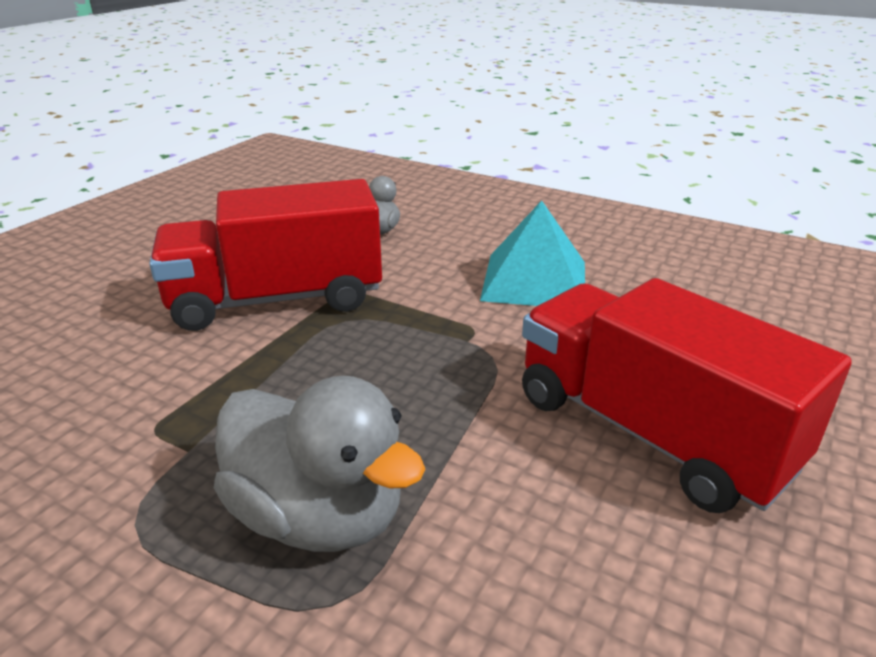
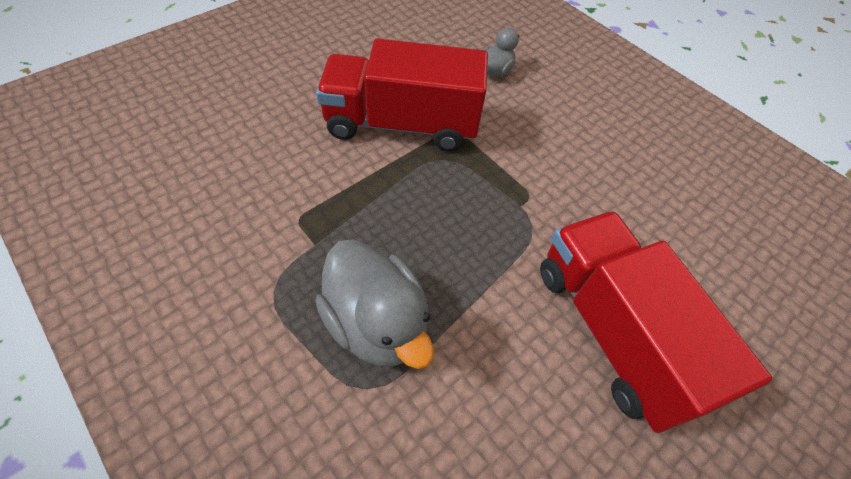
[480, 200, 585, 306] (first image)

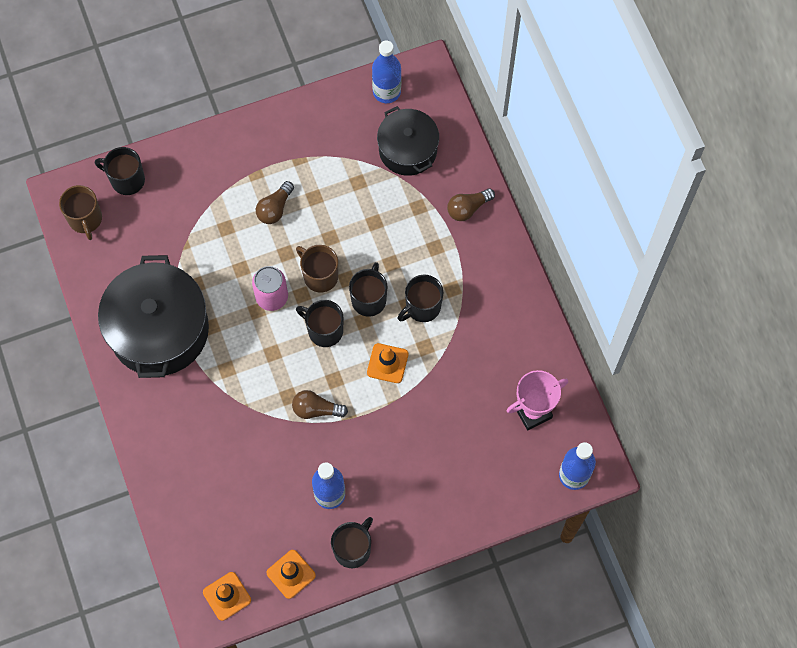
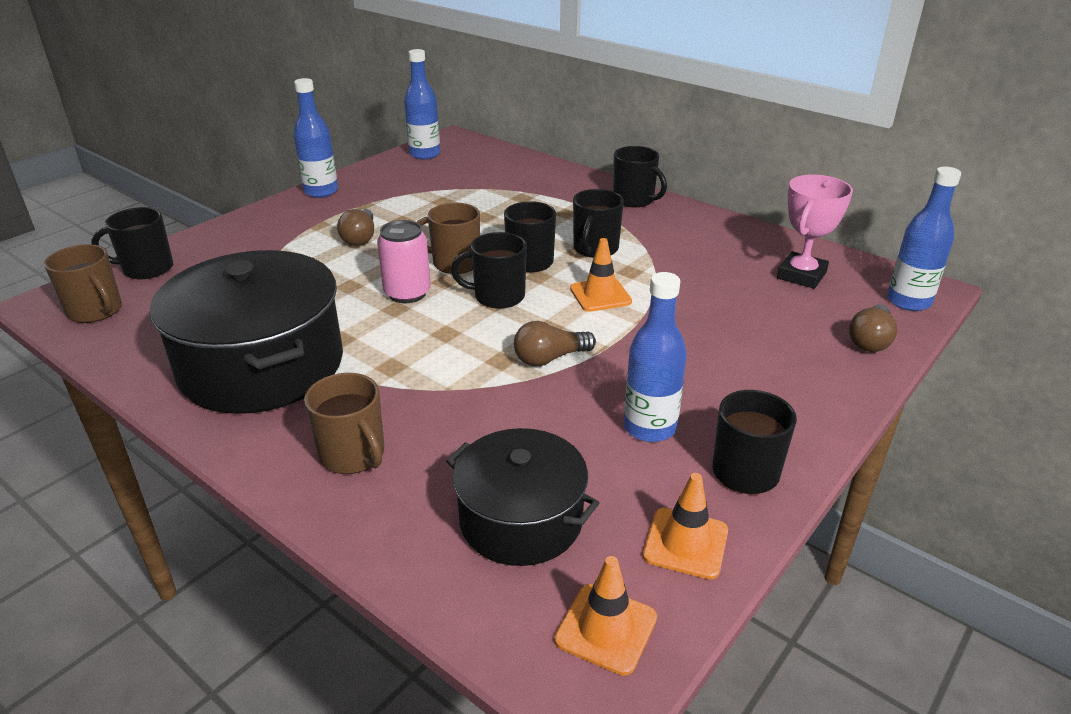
[446, 428, 599, 566]
[849, 305, 897, 352]
[294, 78, 338, 198]
[304, 373, 384, 474]
[613, 146, 667, 208]

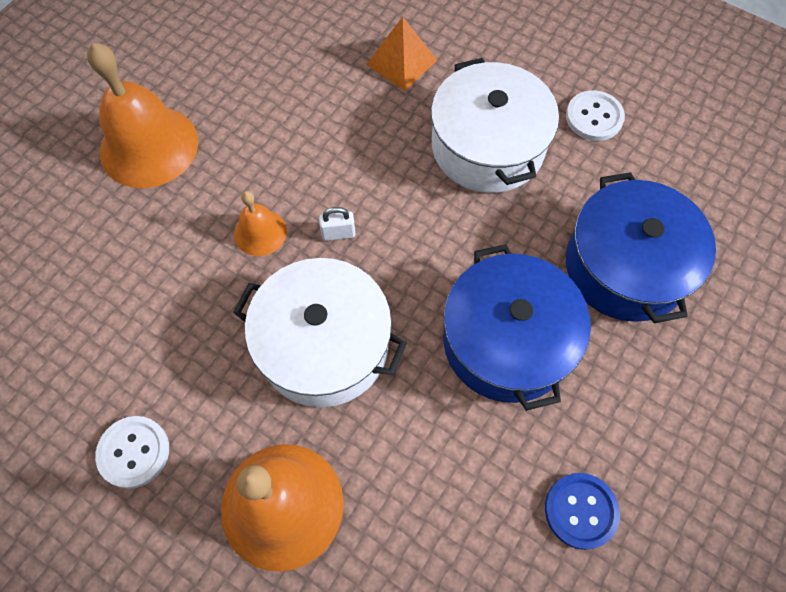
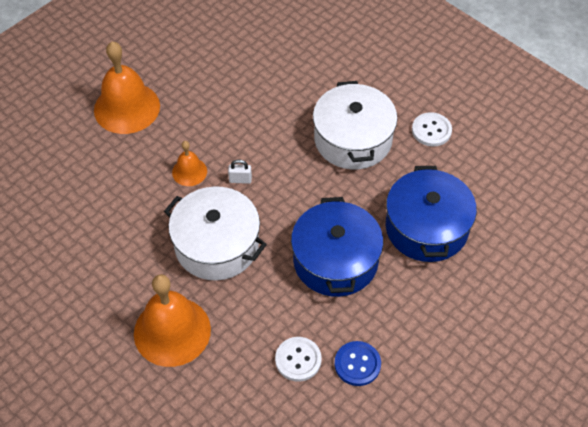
[275, 337, 322, 382]
[366, 17, 437, 91] (first image)

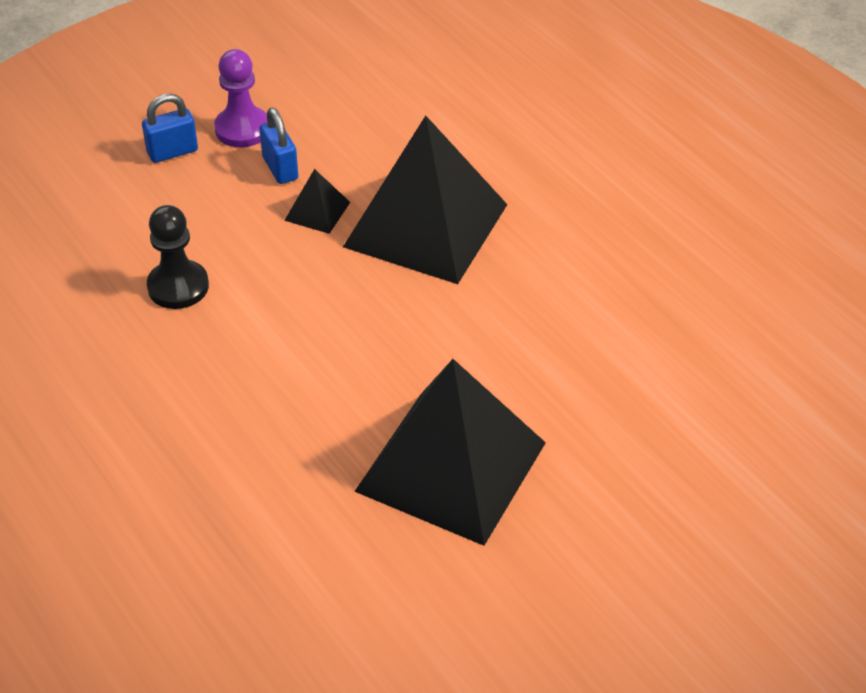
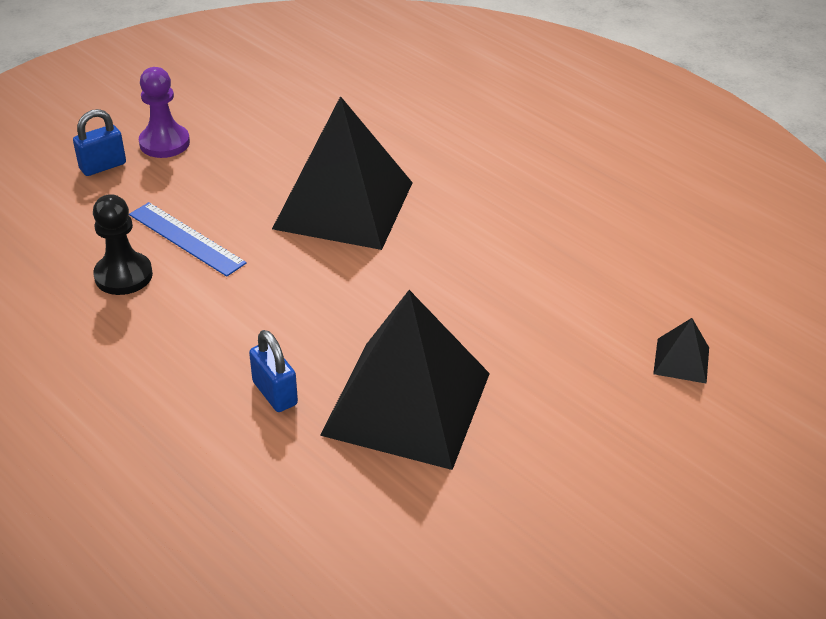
[249, 330, 298, 412]
[653, 318, 709, 384]
[129, 202, 247, 277]

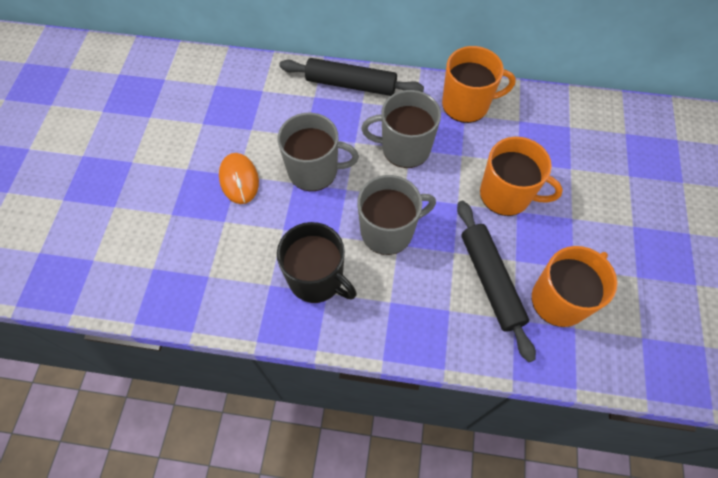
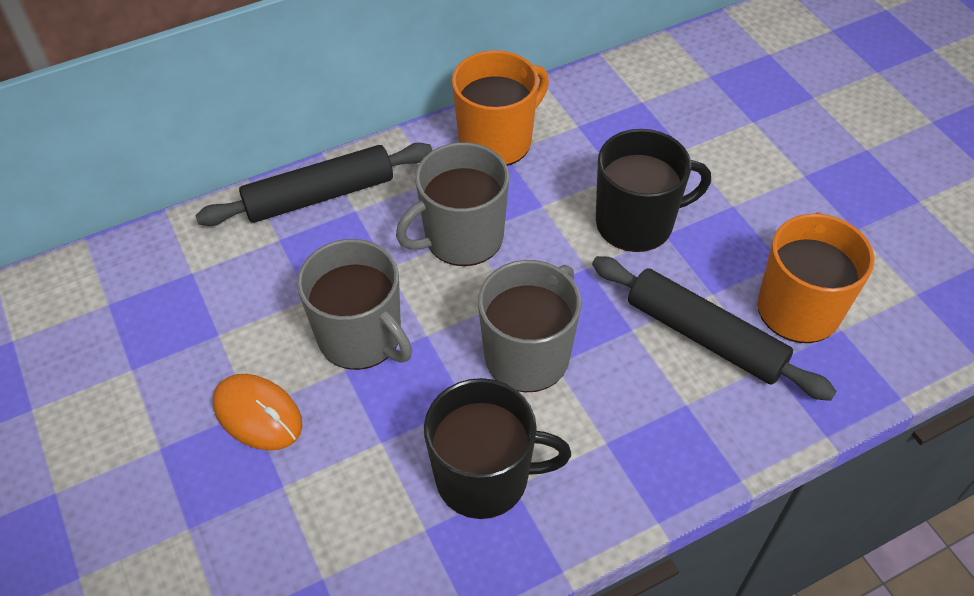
[297, 239, 412, 370]
[596, 129, 711, 252]

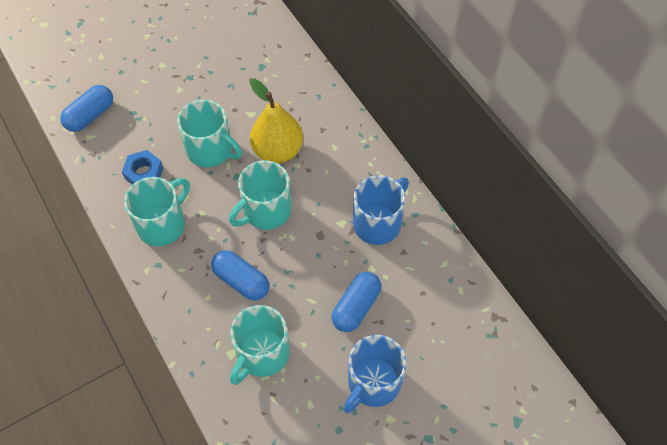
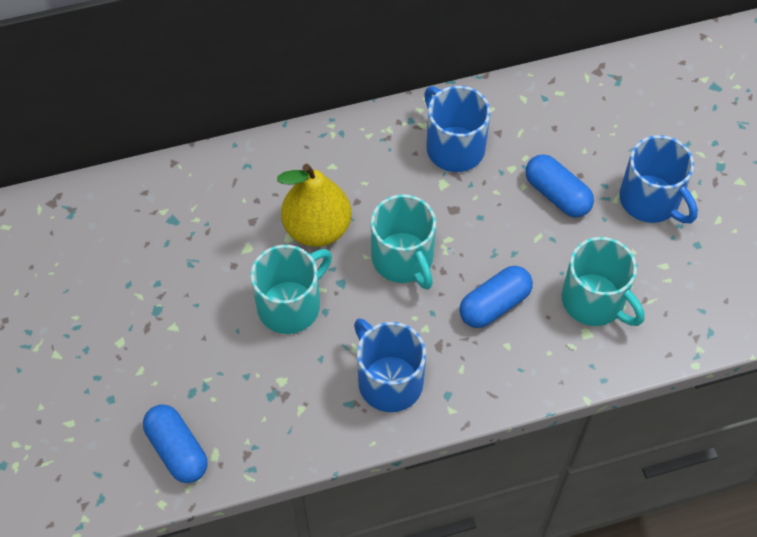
[122, 150, 163, 184] (first image)
[354, 318, 426, 412]

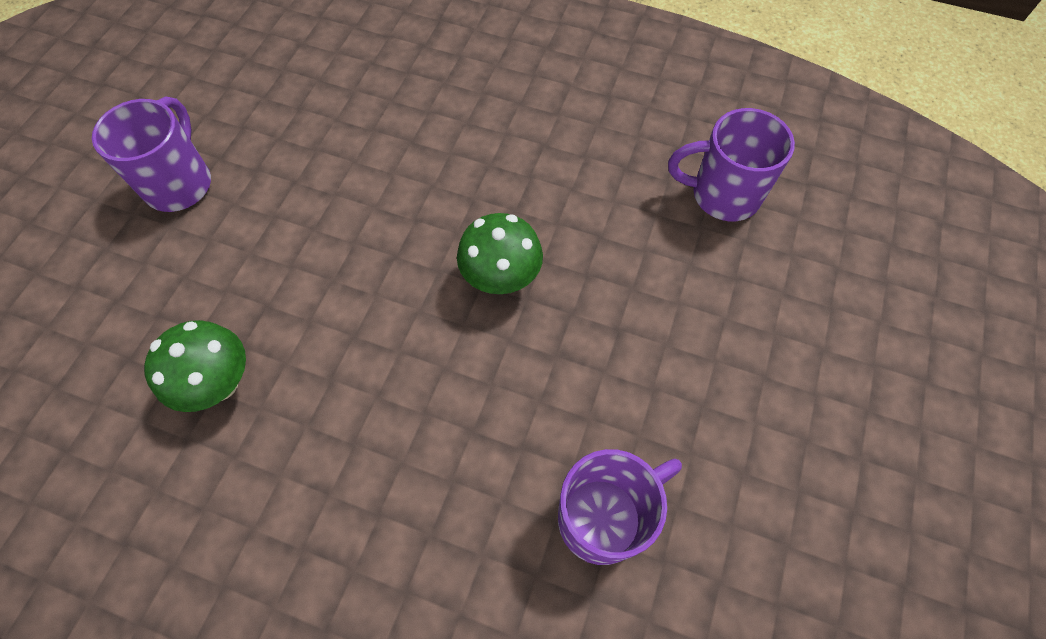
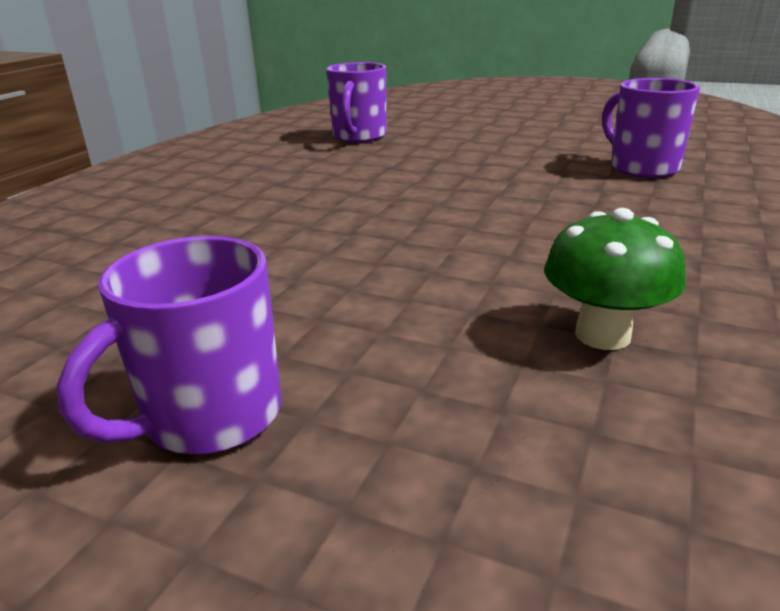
[57, 236, 281, 455]
[457, 213, 543, 294] (first image)

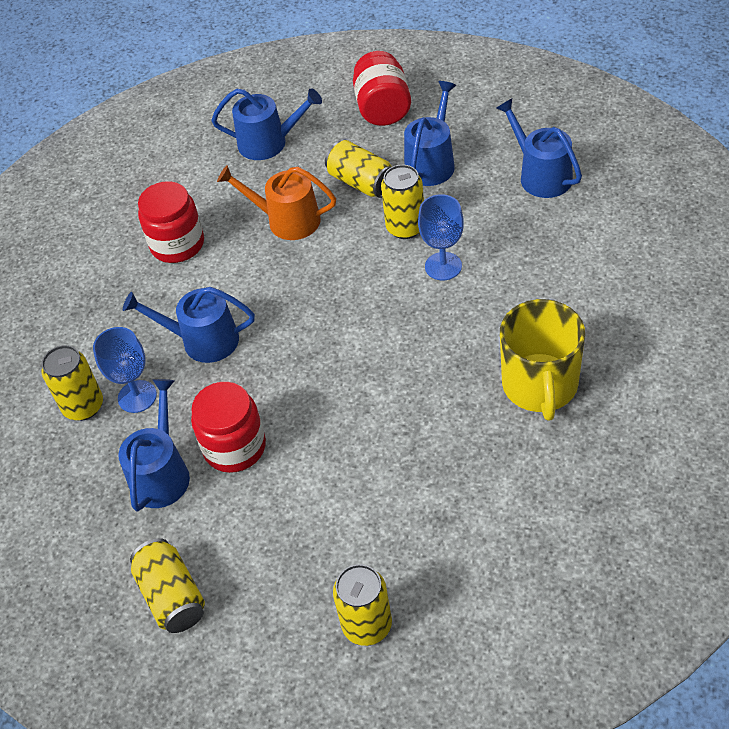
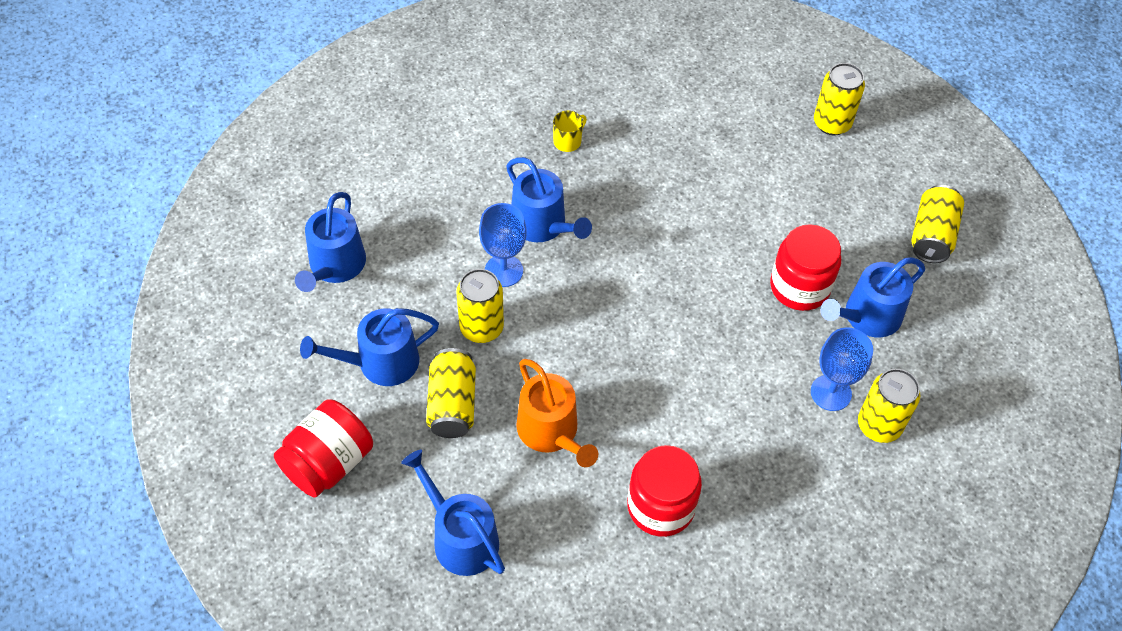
[507, 157, 592, 242]
[553, 111, 587, 152]

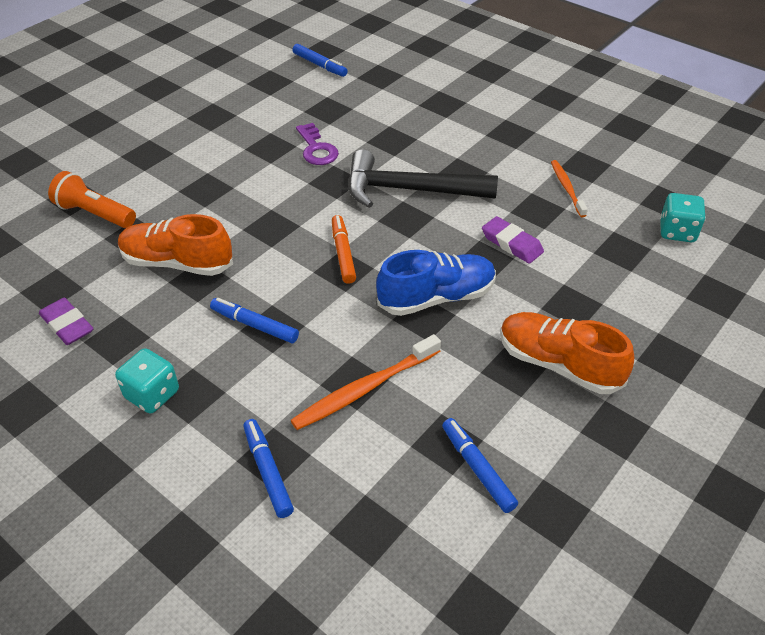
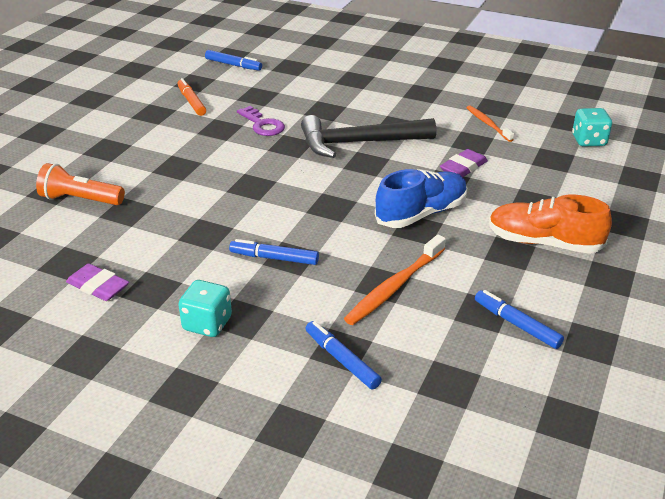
[118, 214, 233, 276] (first image)
[178, 78, 206, 116]
[440, 149, 488, 177]

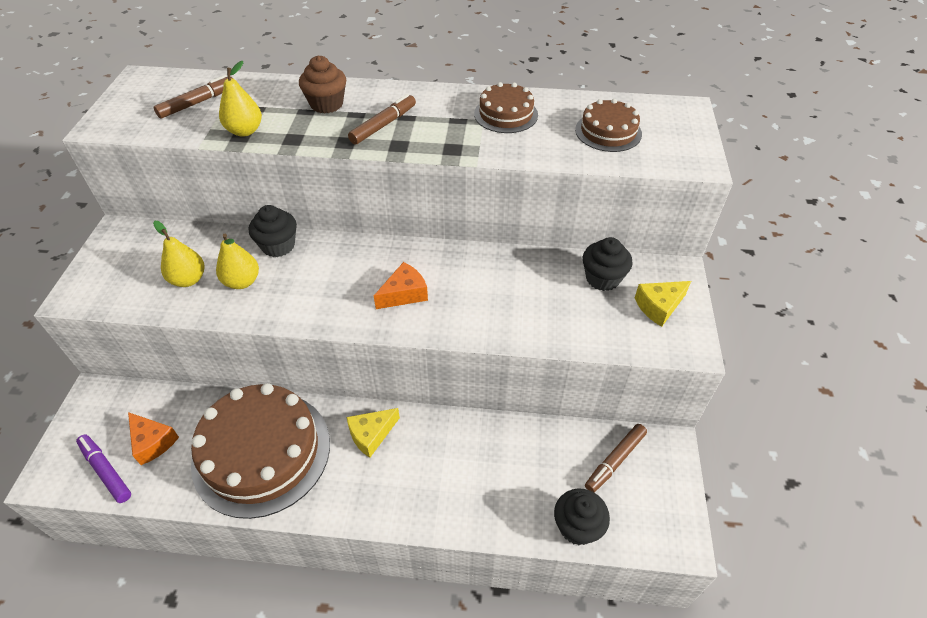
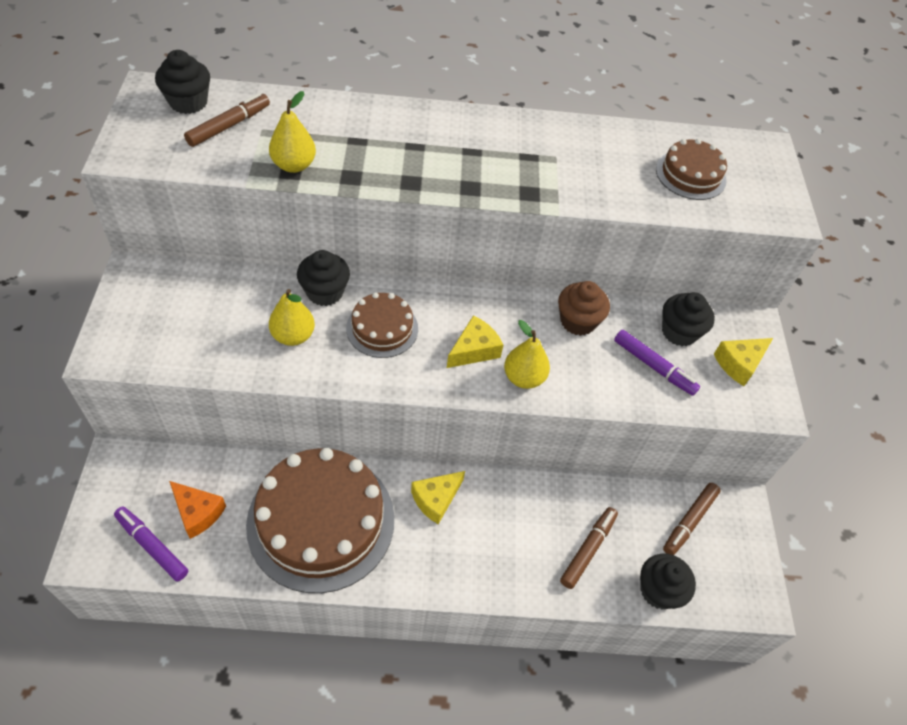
[504, 320, 550, 389]
[558, 281, 610, 336]
[560, 507, 618, 589]
[447, 315, 503, 368]
[346, 292, 418, 358]
[155, 50, 210, 114]
[614, 330, 700, 396]

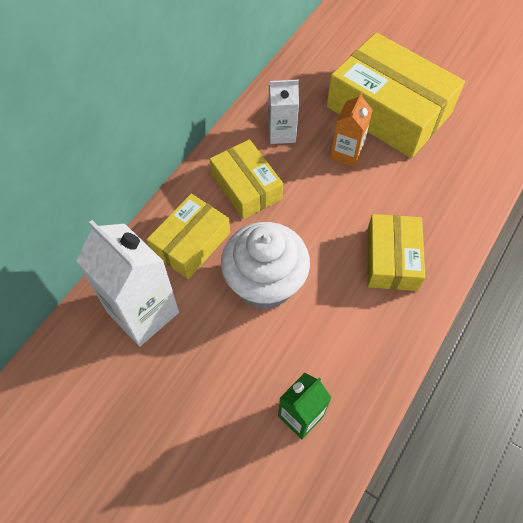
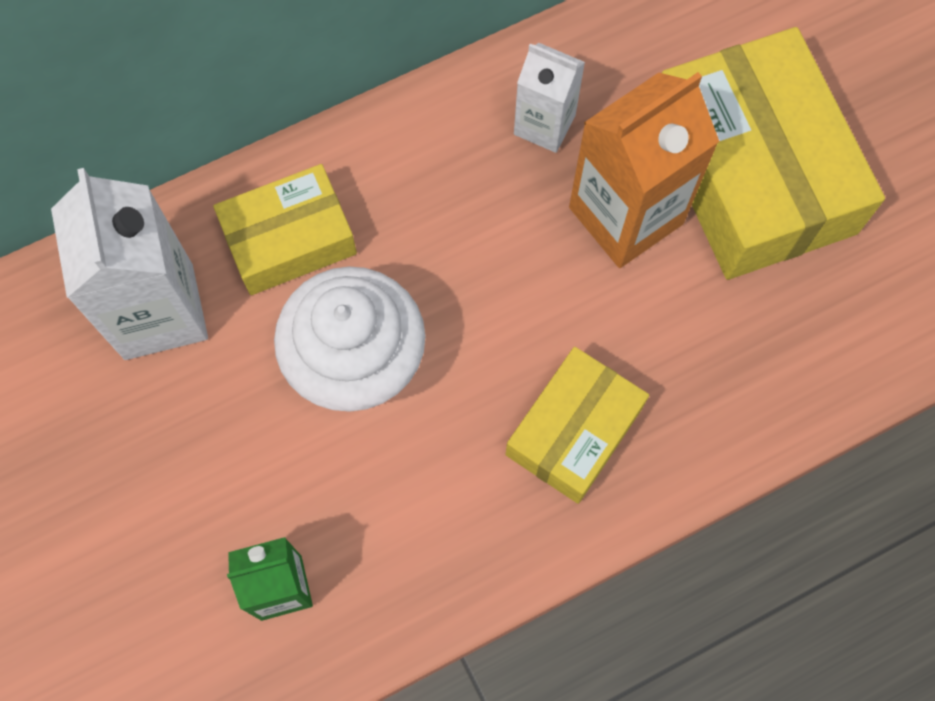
[210, 139, 283, 219] (first image)
[569, 72, 719, 268]

